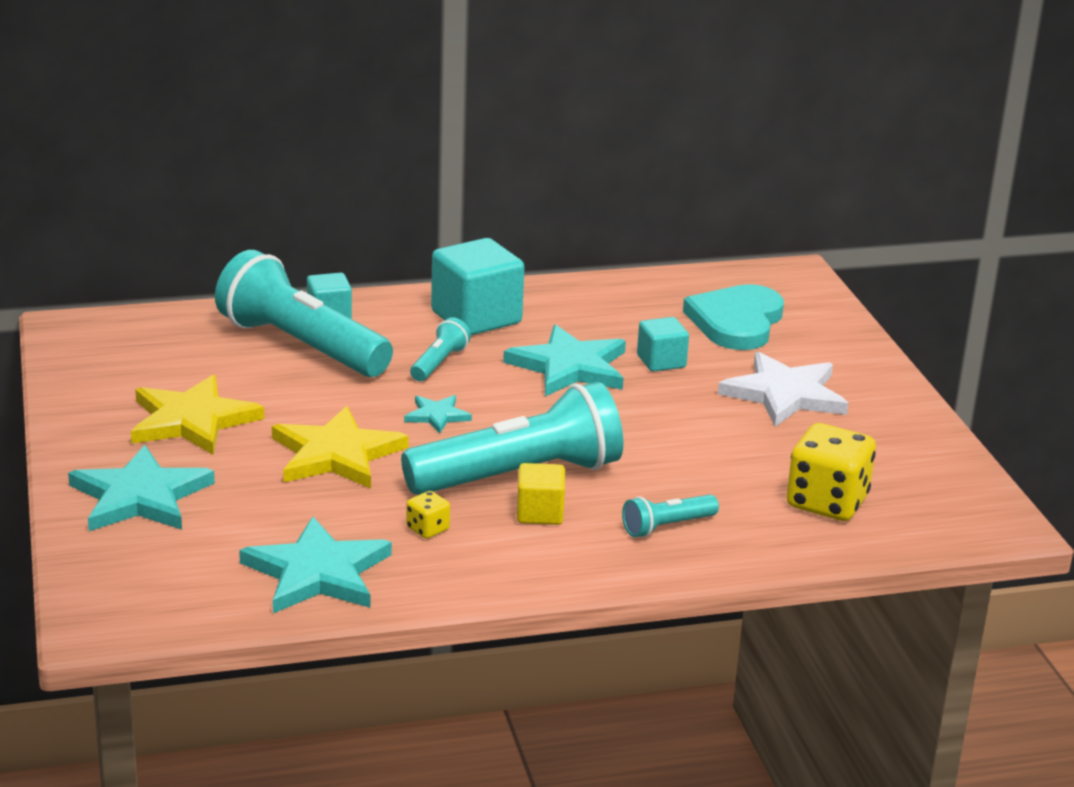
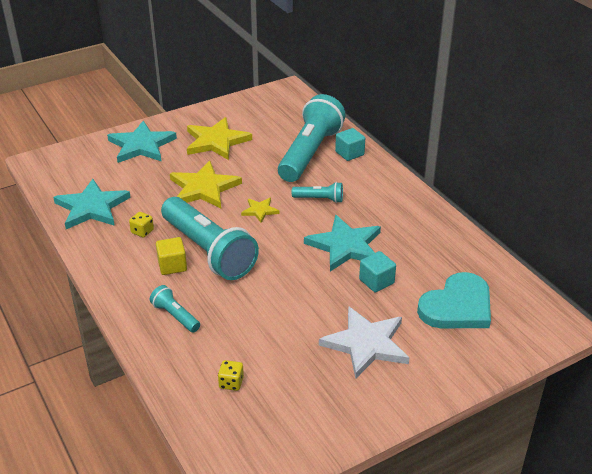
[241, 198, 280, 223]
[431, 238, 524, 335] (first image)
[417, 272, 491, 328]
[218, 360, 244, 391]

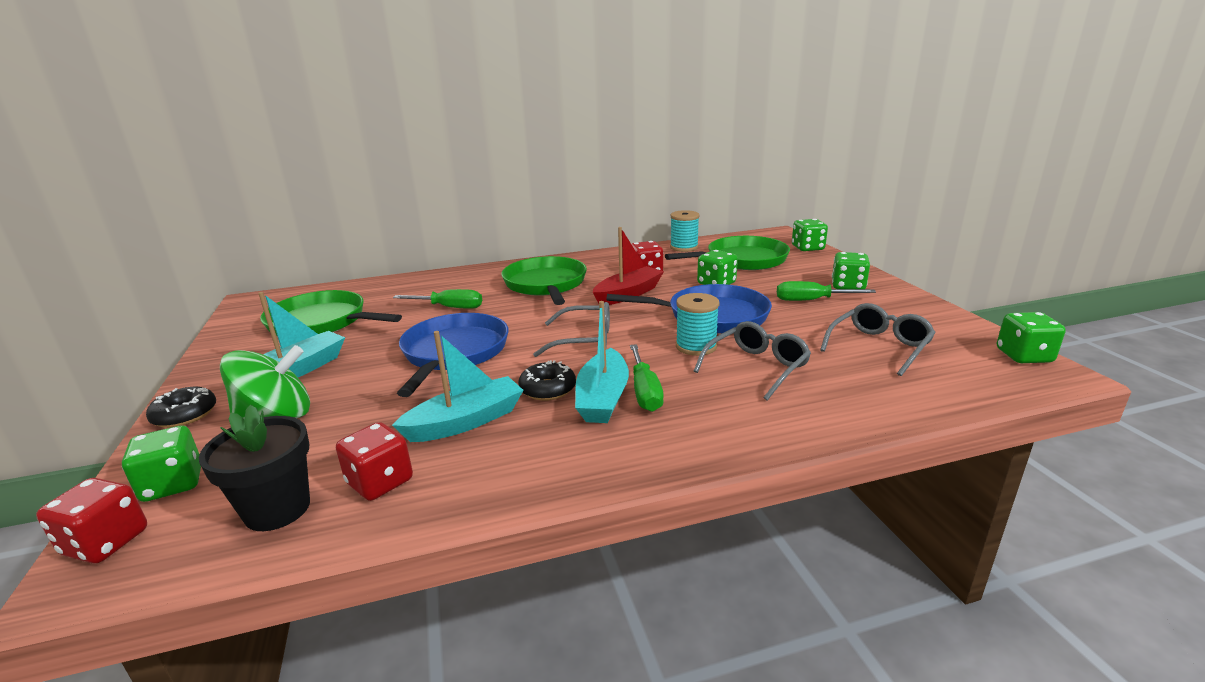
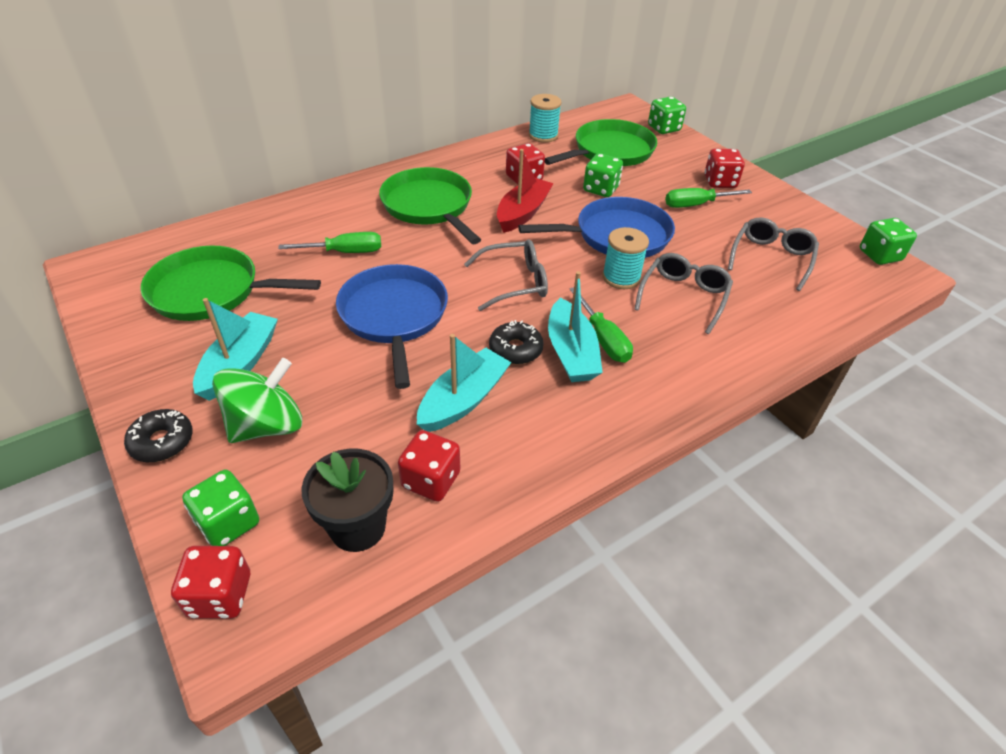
[705, 149, 745, 188]

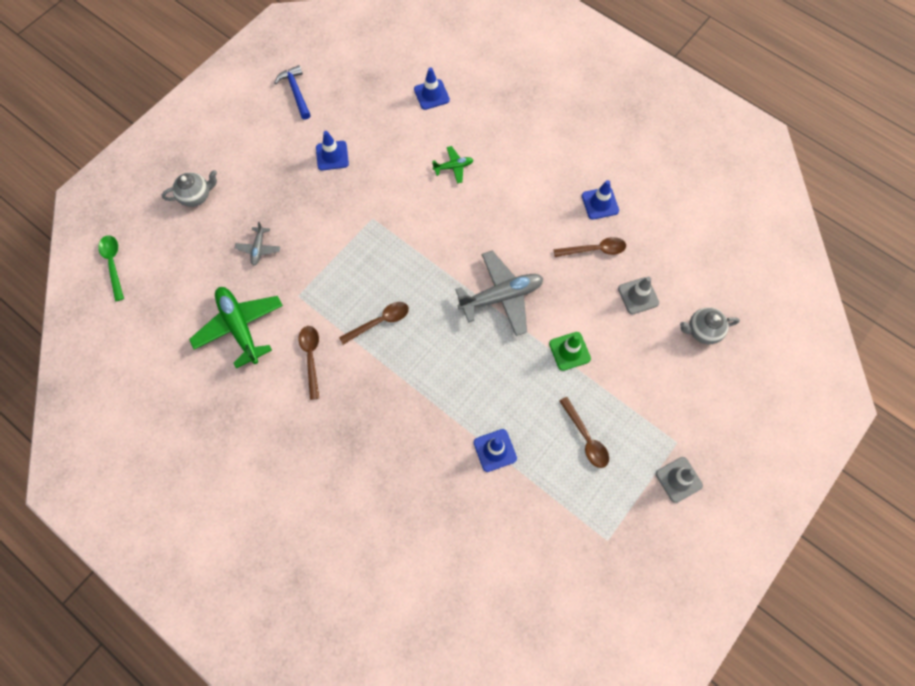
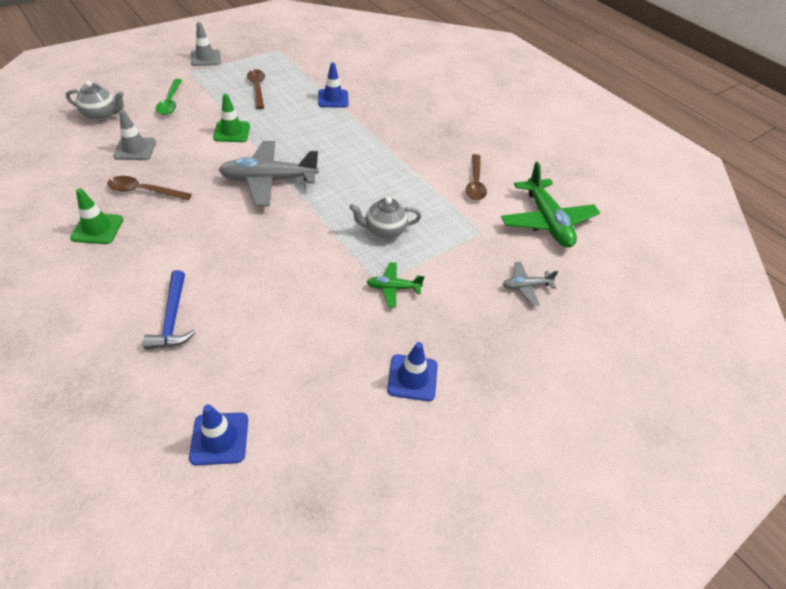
[156, 79, 182, 115]
[349, 197, 421, 239]
[502, 262, 558, 306]
[143, 270, 196, 349]
[339, 302, 409, 345] (first image)
[367, 262, 424, 308]
[70, 188, 123, 244]

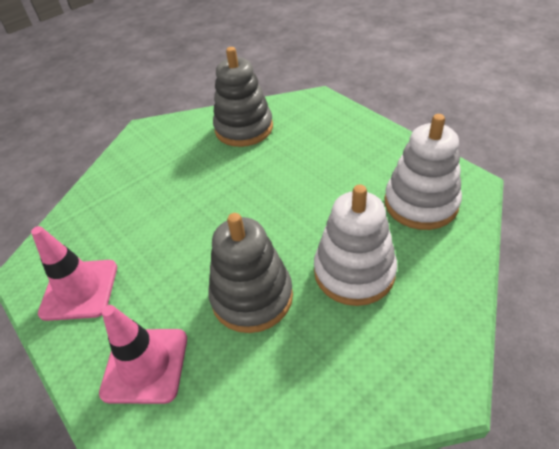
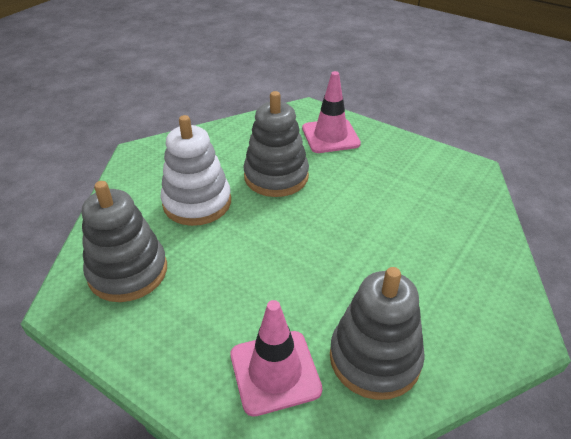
[231, 300, 323, 417]
[82, 181, 167, 302]

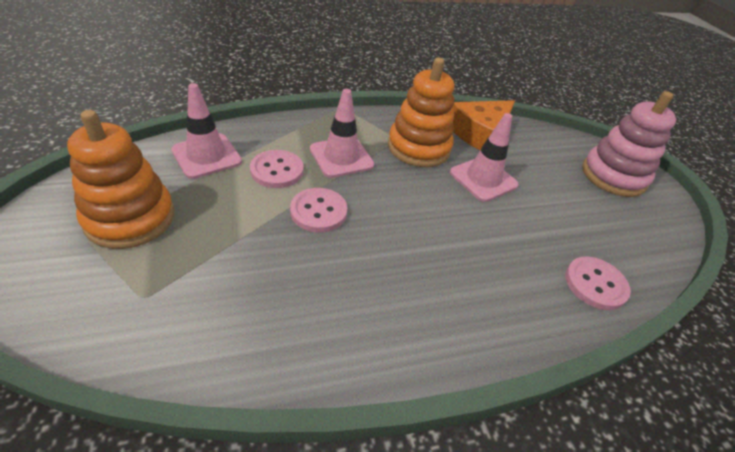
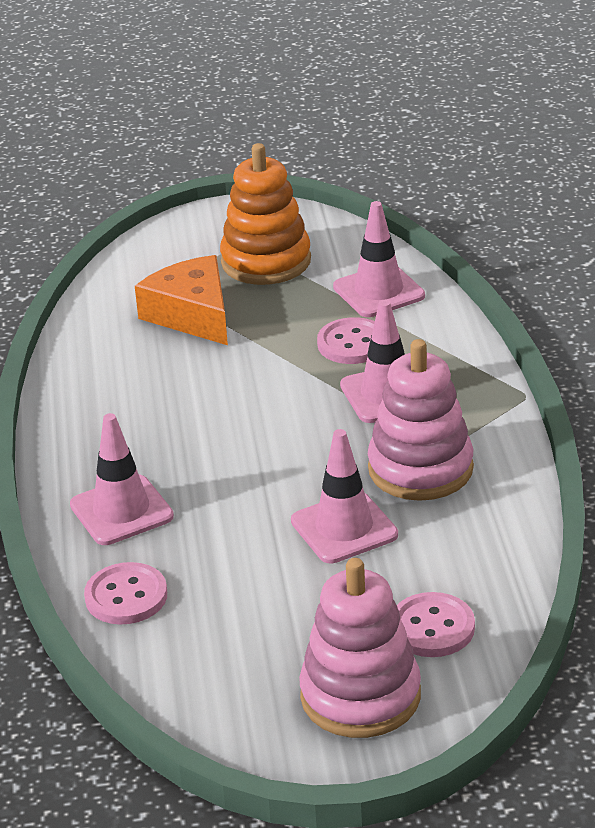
[397, 592, 475, 657]
[368, 339, 474, 501]
[135, 255, 228, 345]
[70, 413, 174, 545]

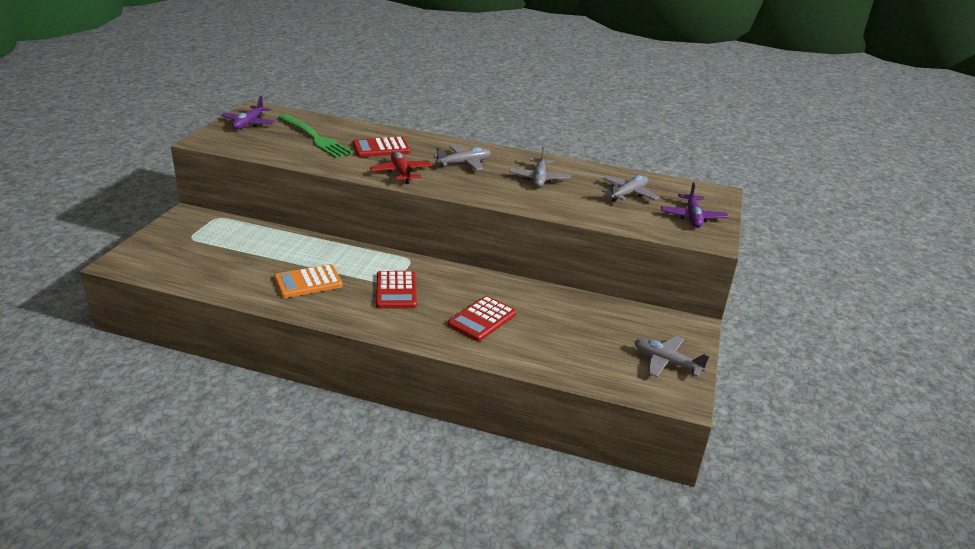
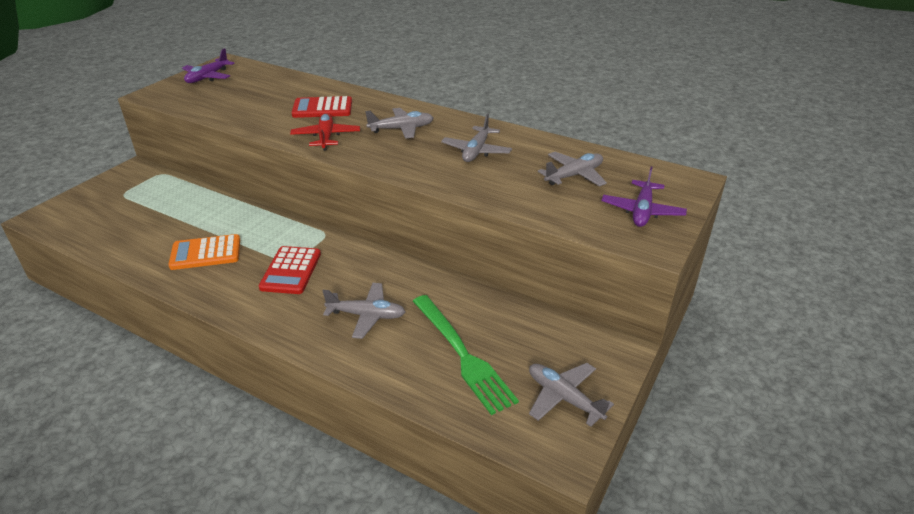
[413, 295, 519, 415]
[323, 283, 405, 339]

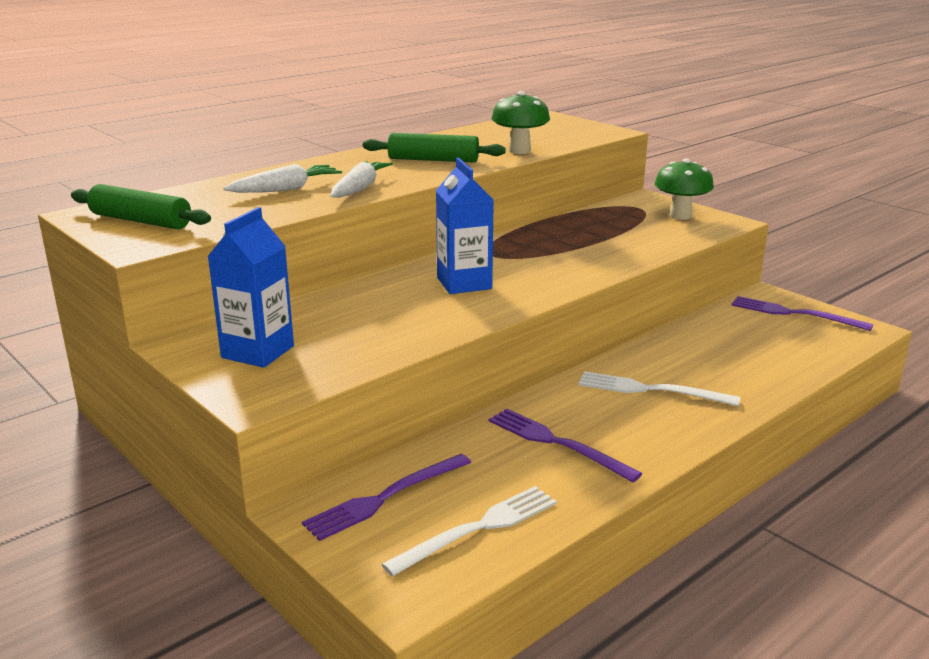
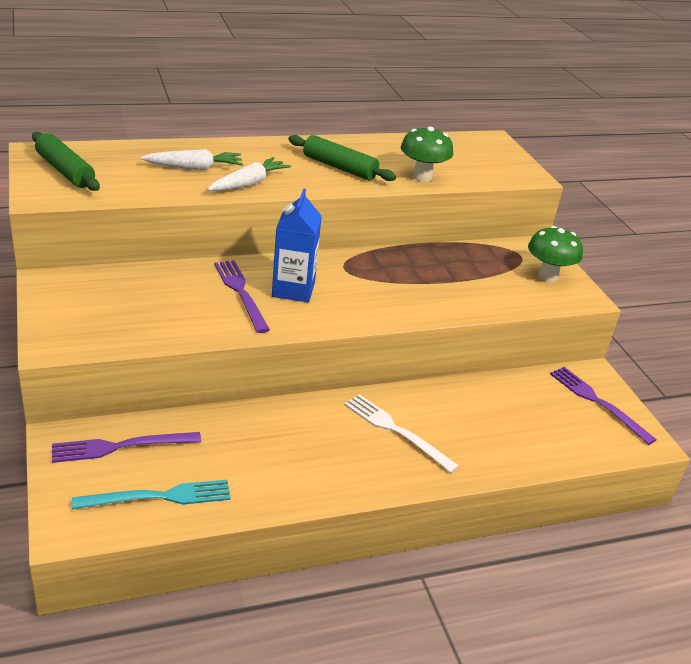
[207, 207, 294, 368] (first image)
[72, 480, 231, 509]
[214, 260, 270, 333]

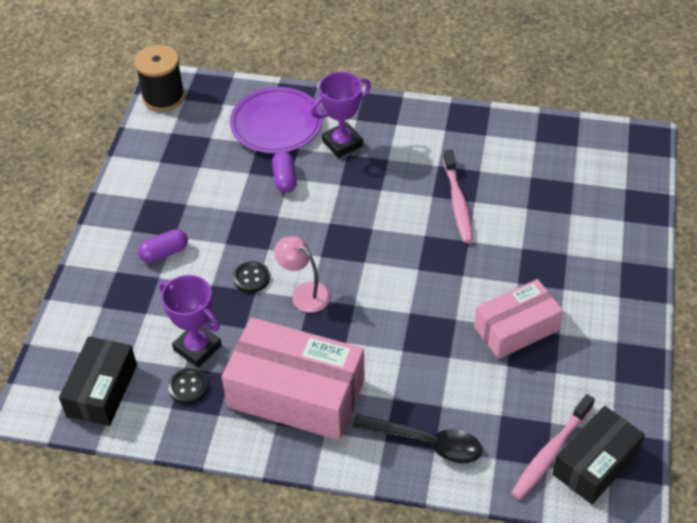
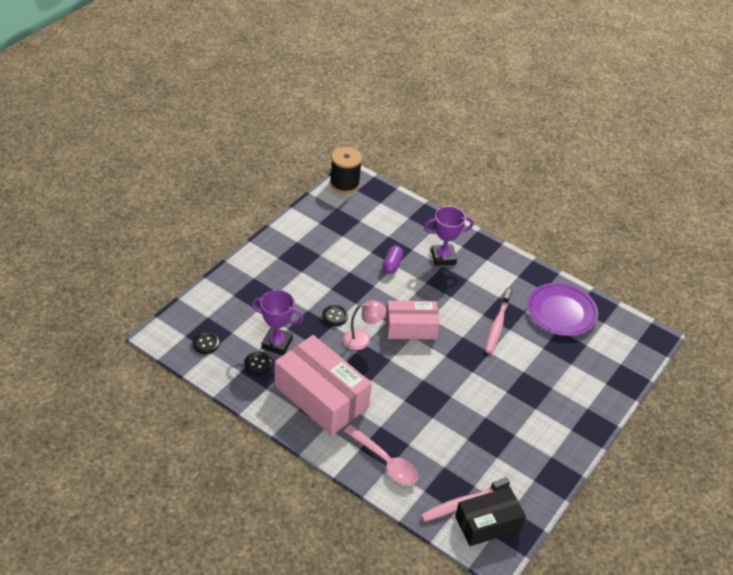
[192, 332, 219, 354]
[138, 229, 188, 263] (first image)
[251, 290, 304, 355]
[527, 283, 598, 336]
[343, 300, 386, 350]
[344, 425, 418, 485]
[386, 301, 439, 339]

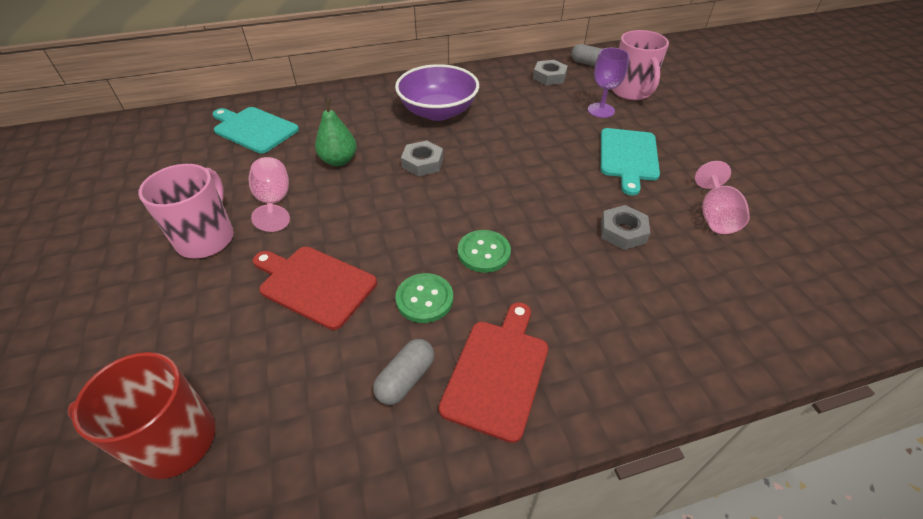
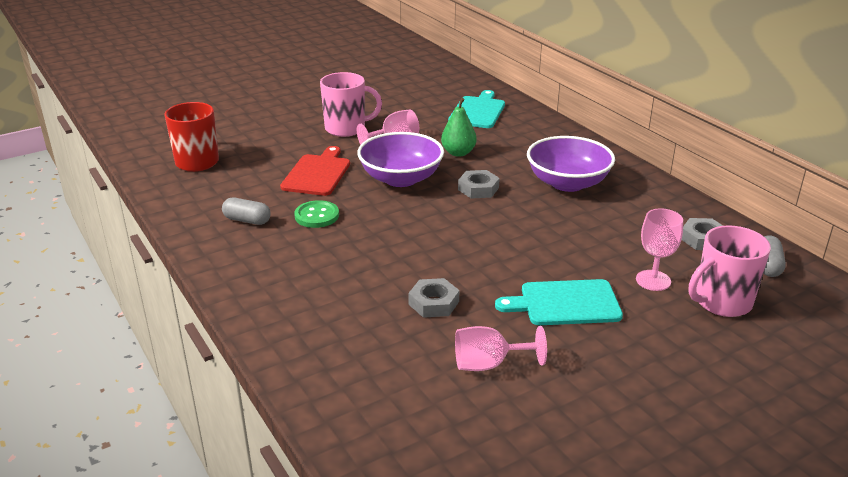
[439, 302, 548, 443] (first image)
[458, 230, 511, 273] (first image)
[636, 208, 683, 291]
[357, 132, 444, 187]

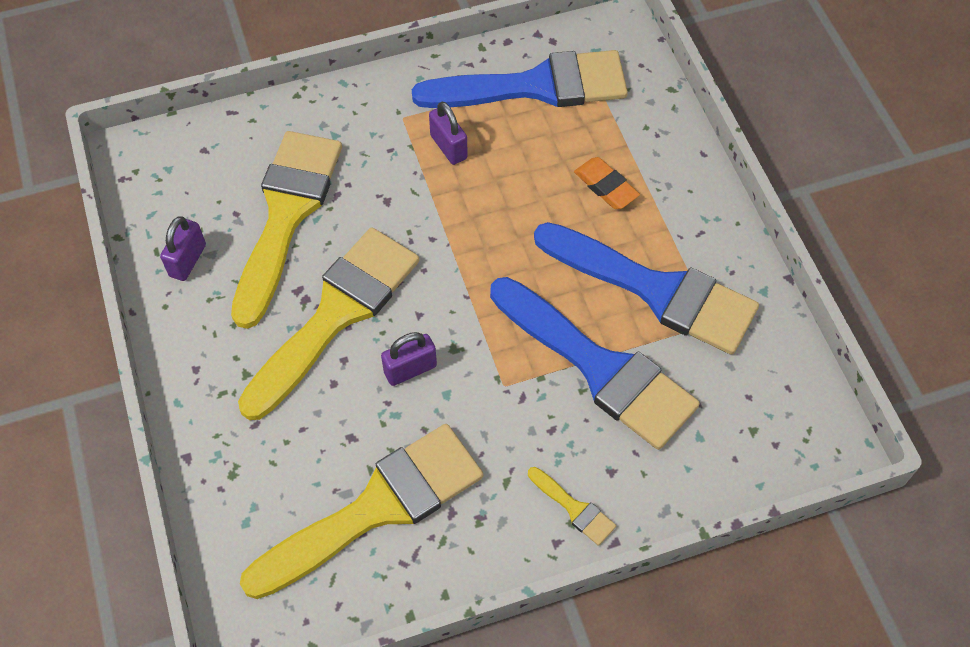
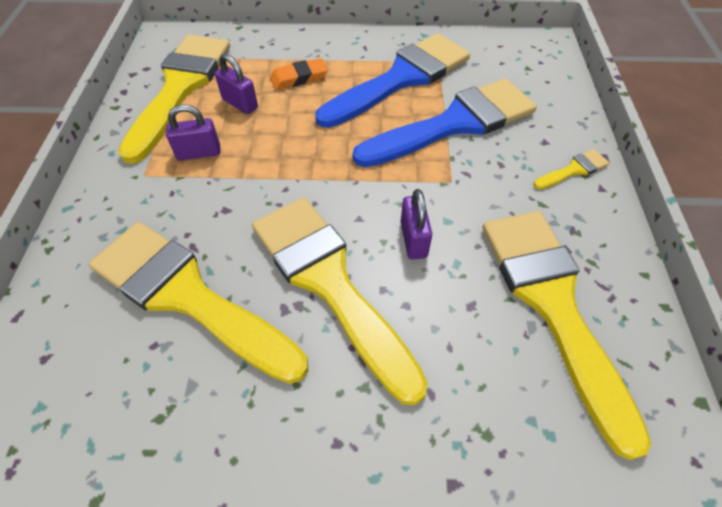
[215, 54, 258, 114]
[118, 35, 230, 164]

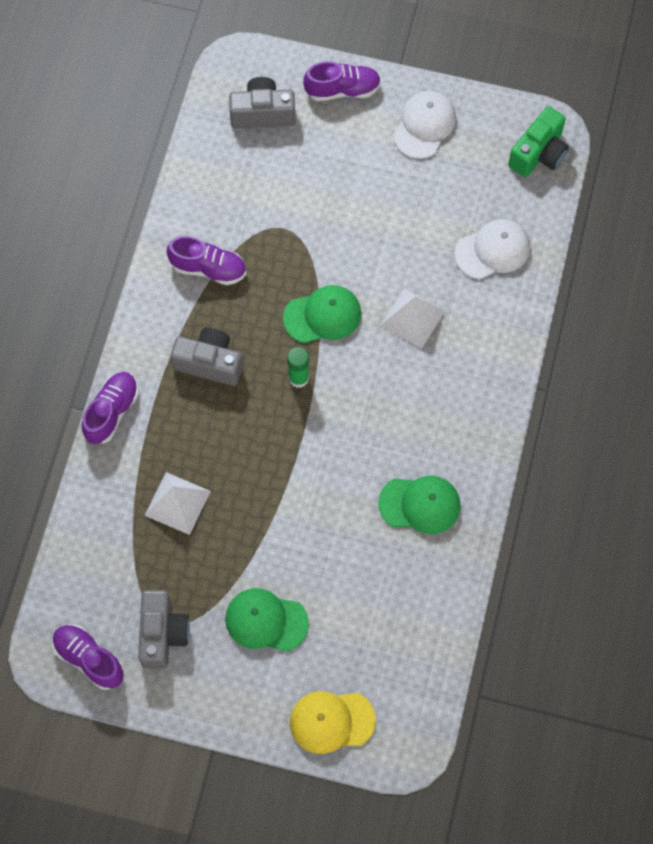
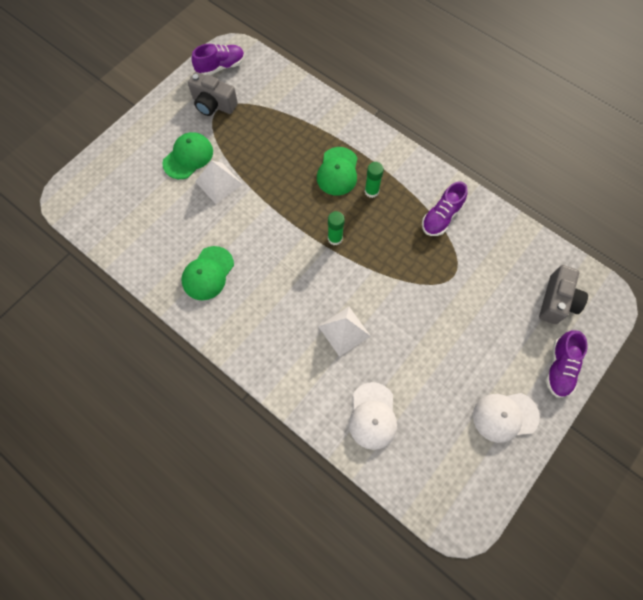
[82, 372, 139, 444] (first image)
[195, 161, 243, 204]
[365, 162, 384, 198]
[317, 147, 357, 196]
[290, 691, 376, 754] (first image)
[473, 393, 540, 443]
[508, 106, 569, 177] (first image)

